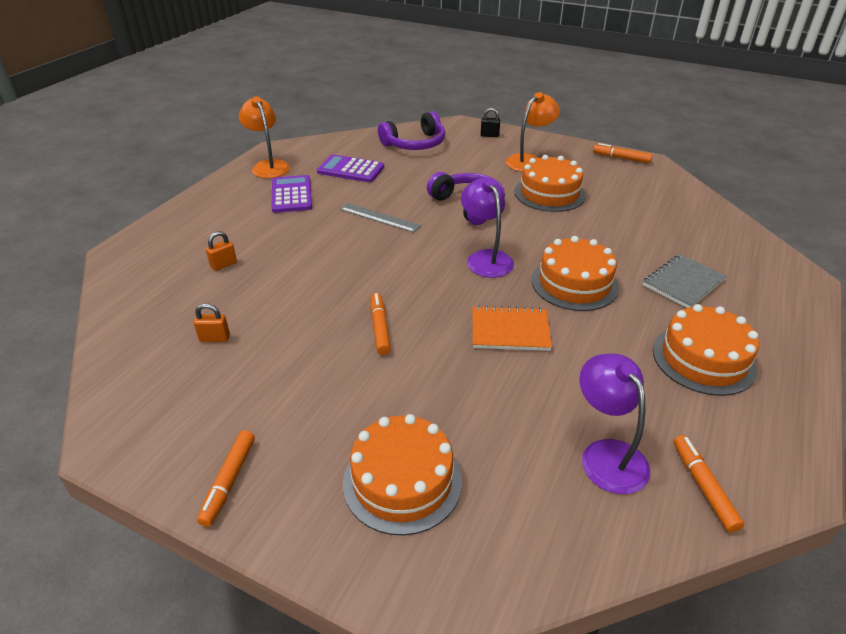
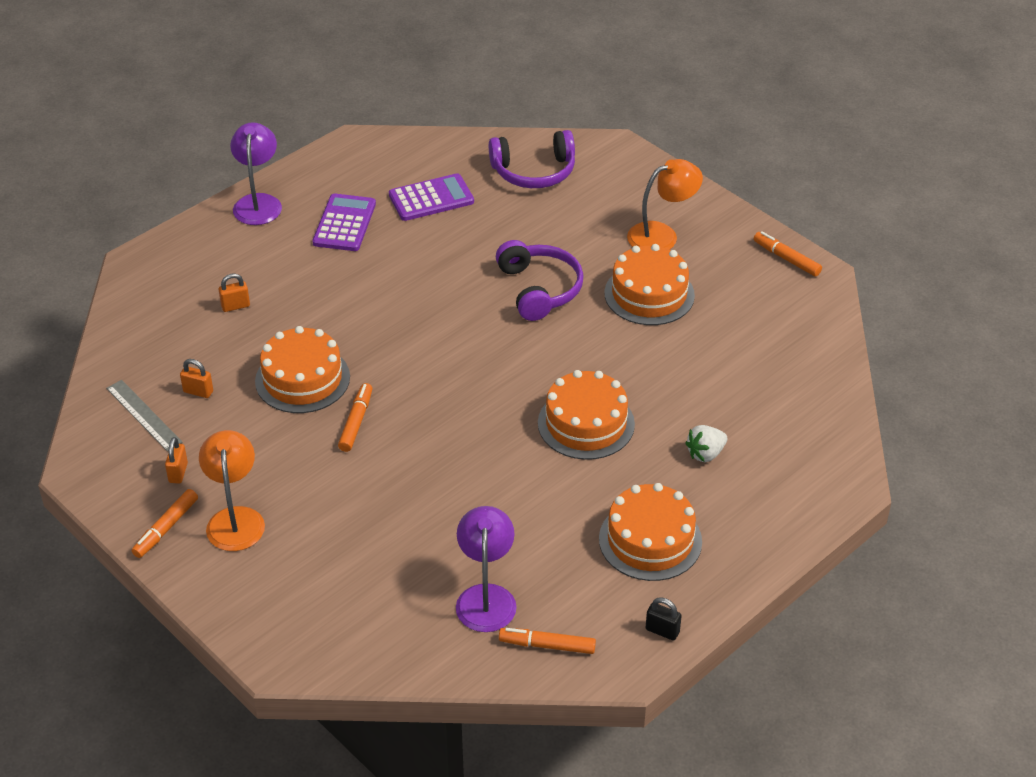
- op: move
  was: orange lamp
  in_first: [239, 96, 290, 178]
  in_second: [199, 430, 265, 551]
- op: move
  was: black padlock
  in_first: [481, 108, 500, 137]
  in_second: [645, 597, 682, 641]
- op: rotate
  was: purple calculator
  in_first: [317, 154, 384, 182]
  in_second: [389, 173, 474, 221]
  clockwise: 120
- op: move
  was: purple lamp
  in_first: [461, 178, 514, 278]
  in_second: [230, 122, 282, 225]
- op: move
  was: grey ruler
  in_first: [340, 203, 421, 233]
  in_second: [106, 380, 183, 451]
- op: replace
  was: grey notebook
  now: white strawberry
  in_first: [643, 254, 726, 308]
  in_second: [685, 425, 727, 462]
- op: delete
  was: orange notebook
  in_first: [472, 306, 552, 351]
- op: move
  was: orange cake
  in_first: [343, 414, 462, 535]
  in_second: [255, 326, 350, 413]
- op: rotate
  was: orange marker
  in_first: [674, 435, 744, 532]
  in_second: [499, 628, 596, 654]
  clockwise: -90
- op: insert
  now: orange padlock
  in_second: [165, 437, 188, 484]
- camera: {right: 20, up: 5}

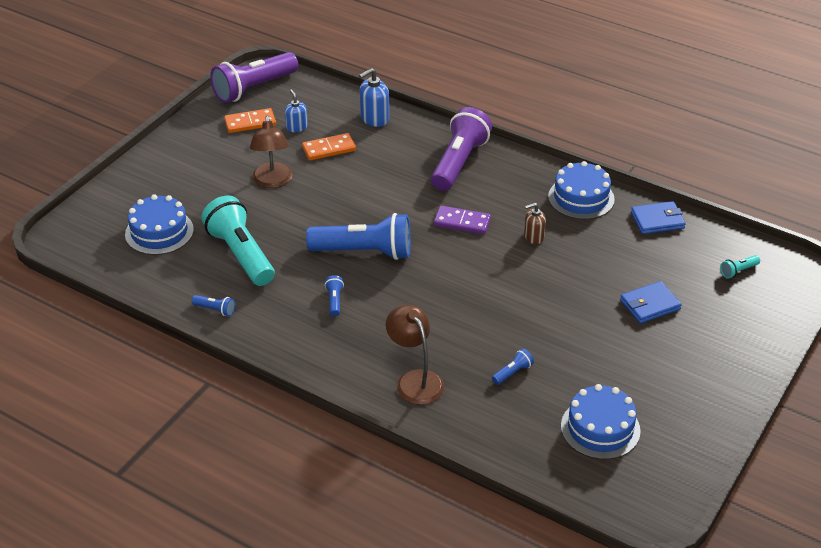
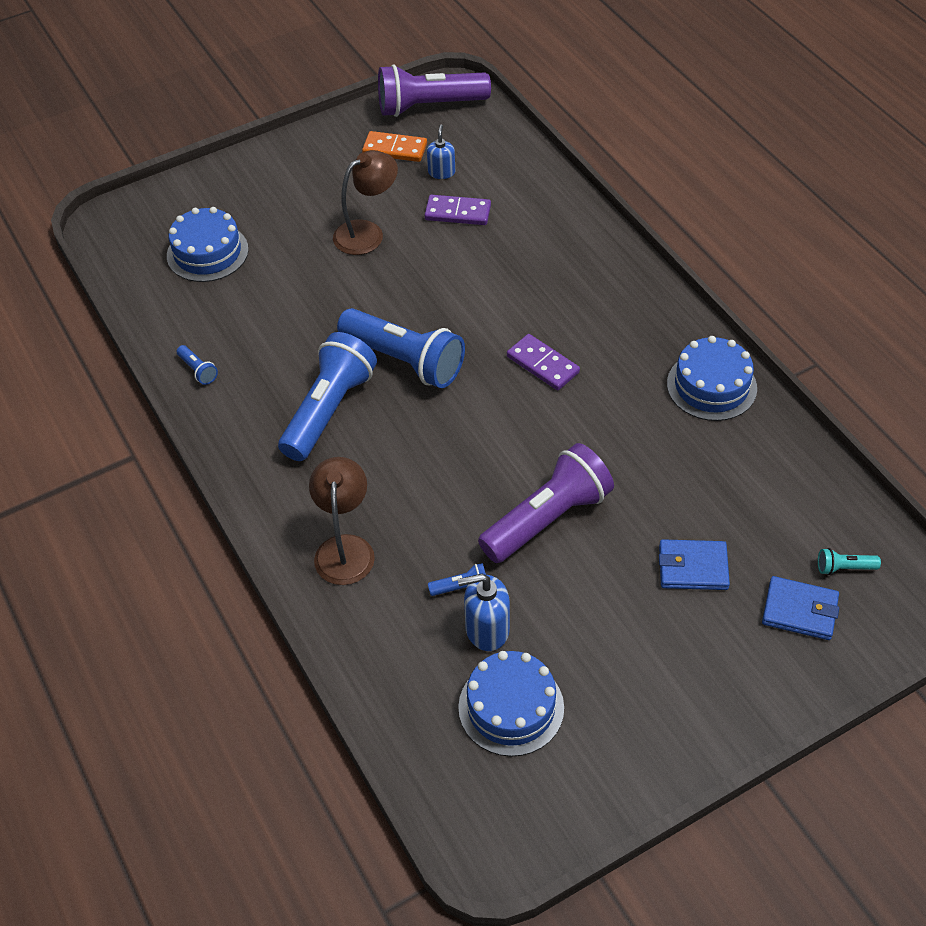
- op: move
  was: blue soap dispenser
  in_first: [359, 68, 389, 127]
  in_second: [458, 574, 510, 651]
- op: move
  was: purple flashlight
  in_first: [431, 107, 492, 191]
  in_second: [478, 443, 614, 563]
- op: rotate
  was: brown lamp
  in_first: [250, 116, 293, 188]
  in_second: [333, 150, 398, 255]
  clockwise: -150
- op: recolor
  was: orange domino
  now: purple domino
  in_first: [302, 133, 356, 161]
  in_second: [424, 195, 491, 225]
- op: delete
  was: turquoise flashlight
  in_first: [201, 195, 275, 286]
- op: move
  was: blue wallet
  in_first: [631, 201, 686, 234]
  in_second: [762, 576, 839, 640]
- op: delete
  was: brown soap dispenser
  in_first: [524, 203, 546, 244]
- op: resize
  was: blue flashlight
  in_first: [325, 275, 344, 316]
  in_second: [278, 332, 377, 461]
  ratio: 2.48
- camera: {right: 30, up: 10}

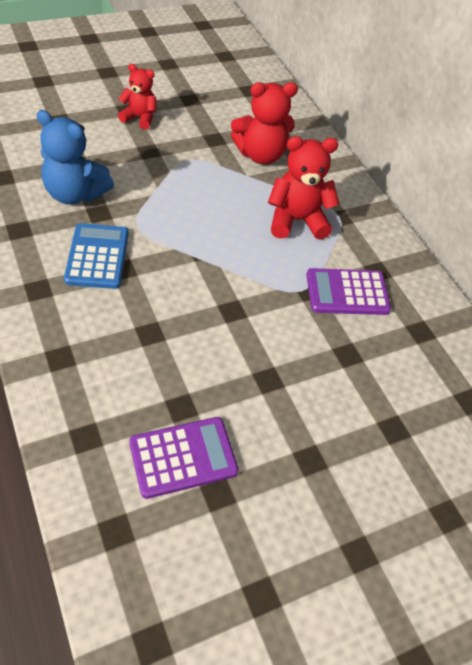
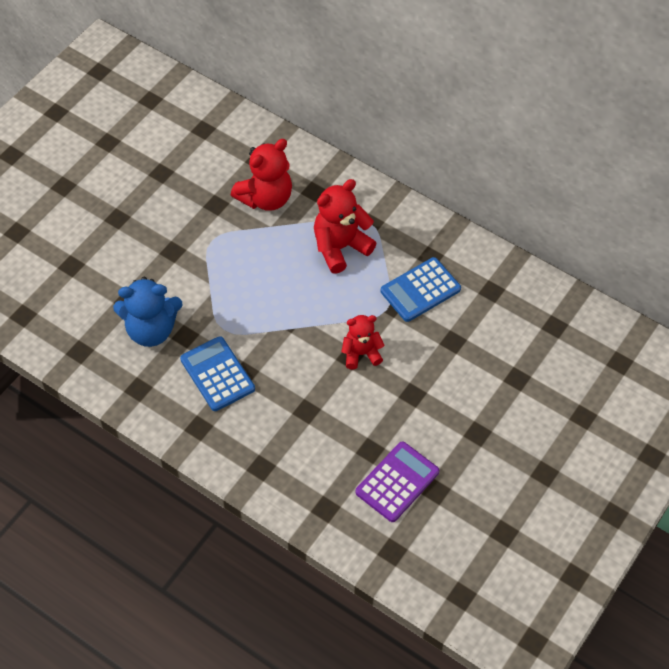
- op: move
  was: red teddy bear
  in_first: [118, 64, 156, 130]
  in_second: [341, 315, 385, 370]
- op: recolor
  was: purple calculator
  now: blue calculator
  in_first: [307, 268, 391, 315]
  in_second: [381, 257, 461, 322]
- camera: {right: -25, up: 5}

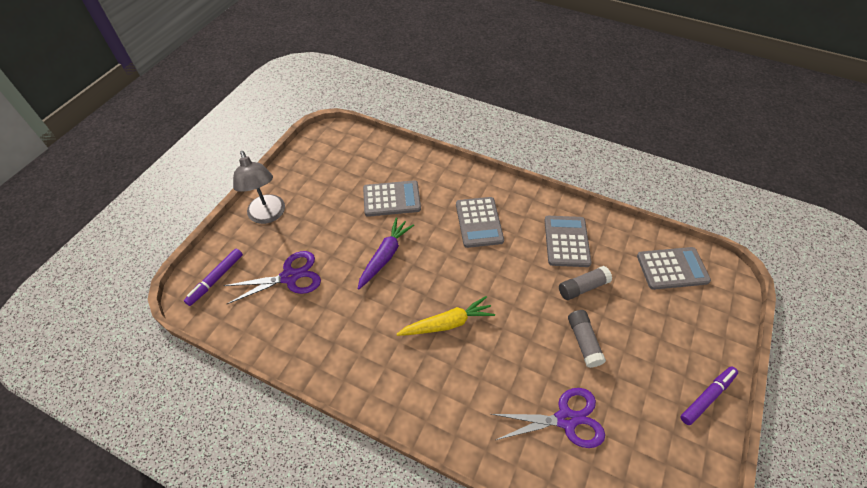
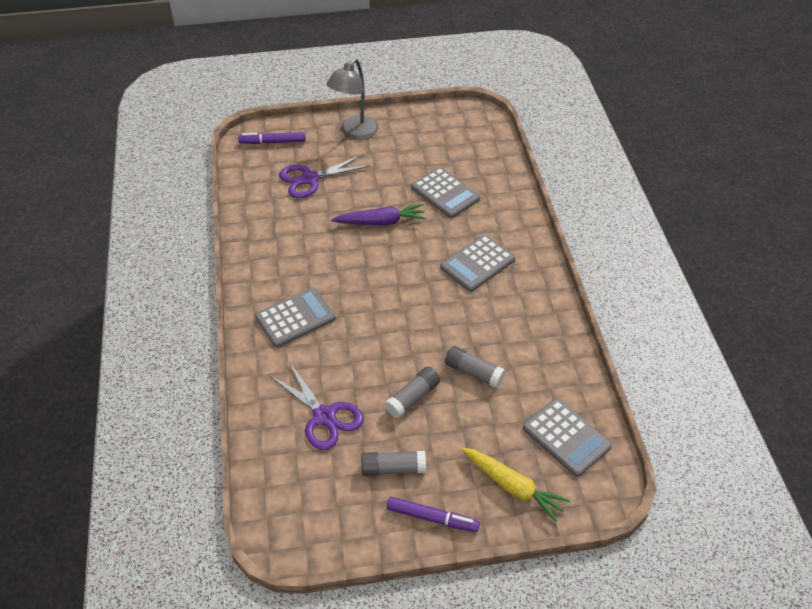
- op: move
  was: grey calculator
  in_first: [544, 216, 592, 267]
  in_second: [255, 288, 336, 348]
- op: rotate
  was: purple scissors
  in_first: [223, 251, 321, 304]
  in_second: [279, 155, 370, 198]
  clockwise: 120
- op: move
  was: yellow carrot
  in_first: [397, 296, 495, 336]
  in_second: [461, 447, 570, 522]
- op: insert
  now: grey glue stick
  in_second: [361, 451, 426, 476]
- camera: {right: 55, up: -5}

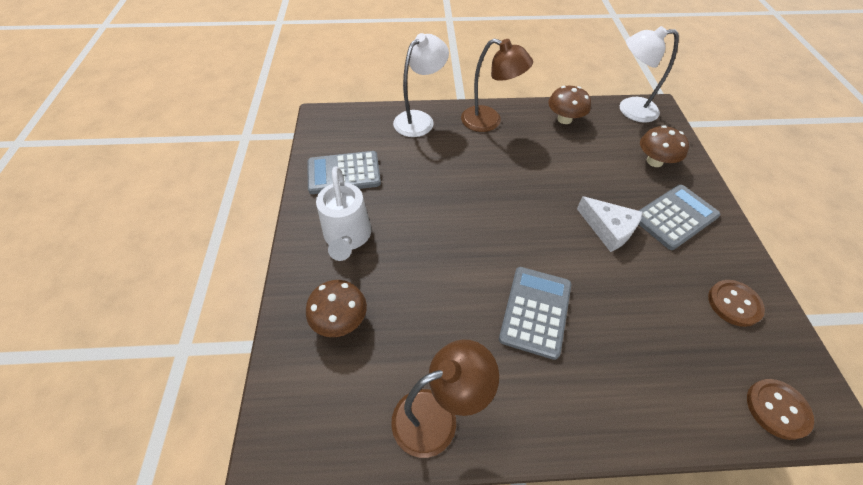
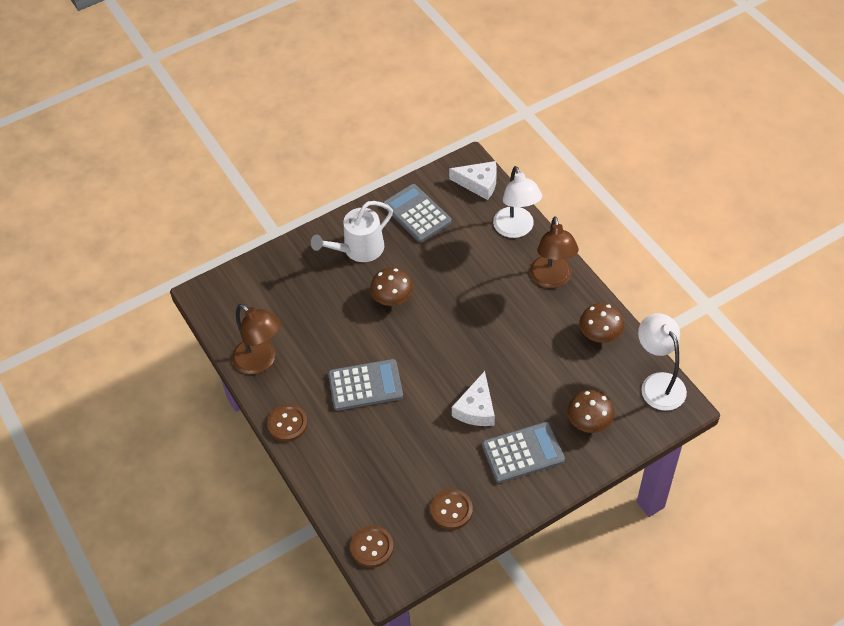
- op: rotate
  was: white lamp
  in_first: [393, 33, 449, 137]
  in_second: [493, 166, 542, 238]
  clockwise: 60
- op: rotate
  was: grey calculator
  in_first: [639, 185, 720, 250]
  in_second: [482, 422, 565, 483]
  clockwise: -45
- op: move
  was: brown mushroom
  in_first: [306, 280, 367, 337]
  in_second: [370, 268, 413, 306]
- op: insert
  now: white cheese
  in_second: [449, 161, 497, 200]
- op: insert
  now: brown button
  in_second: [267, 404, 308, 442]
- camera: {right: 65, up: 0}

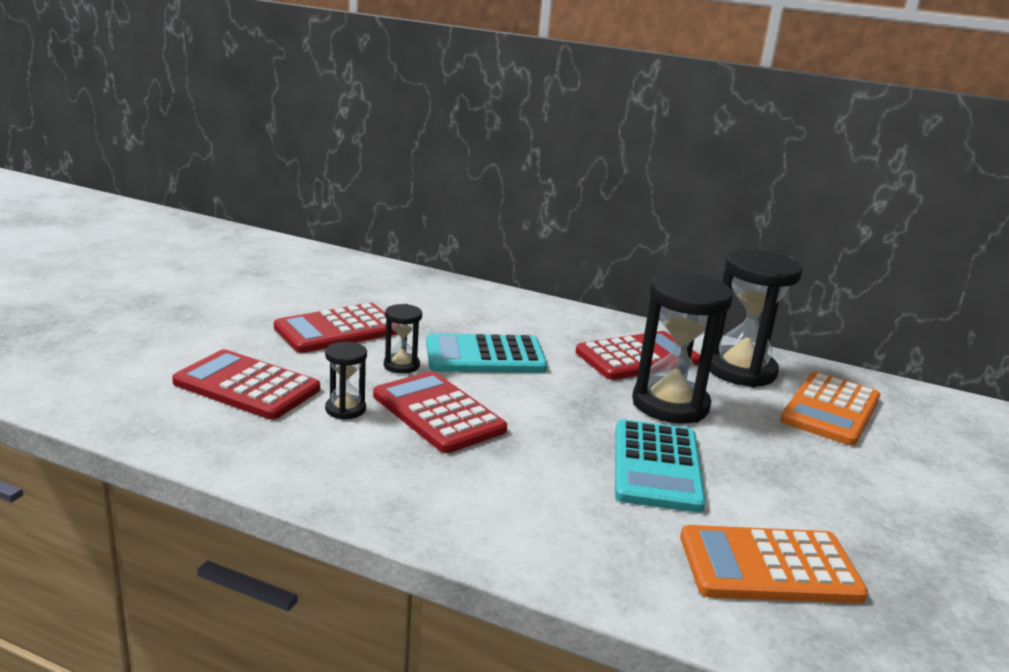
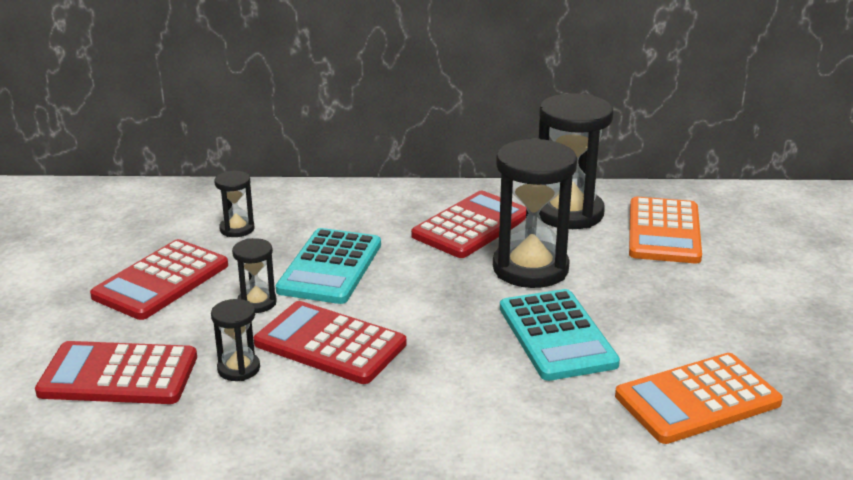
- op: rotate
  was: turquoise calculator
  in_first: [426, 334, 547, 373]
  in_second: [276, 228, 381, 304]
  clockwise: -45
- op: insert
  now: black hourglass
  in_second: [214, 171, 254, 237]
- camera: {right: -20, up: 5}

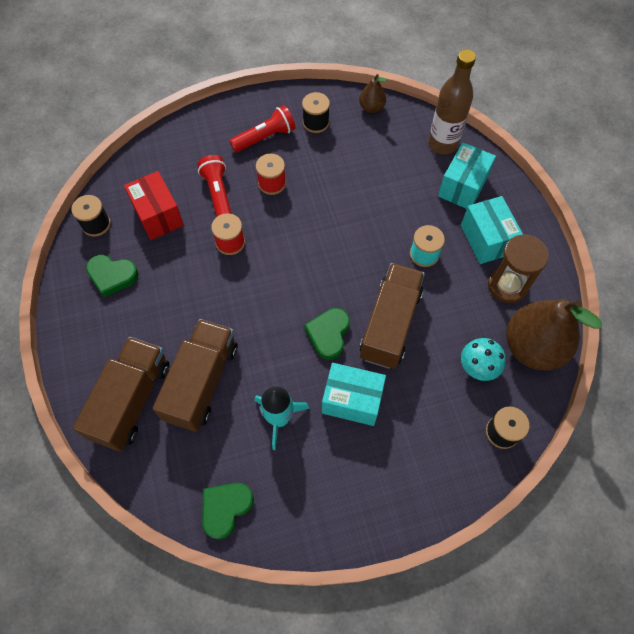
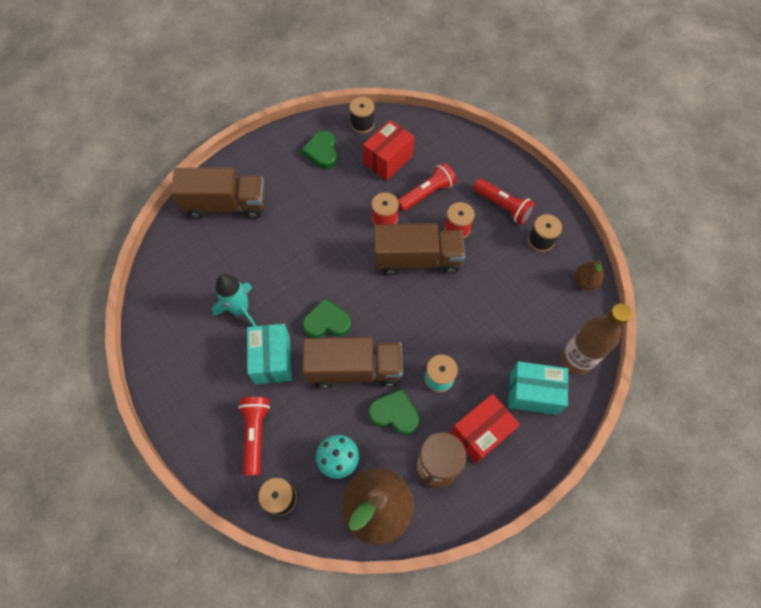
- op: recolor
  was: turquoise box
  now: red box
  in_first: [461, 196, 523, 264]
  in_second: [450, 394, 520, 464]
- op: move
  was: brown truck
  in_first: [152, 319, 238, 432]
  in_second: [374, 223, 465, 275]
- op: move
  was: green heart
  in_first: [202, 483, 254, 540]
  in_second: [368, 389, 419, 435]
- op: insert
  now: red flashlight
  in_second: [238, 397, 270, 476]
- camera: {right: 70, up: 0}

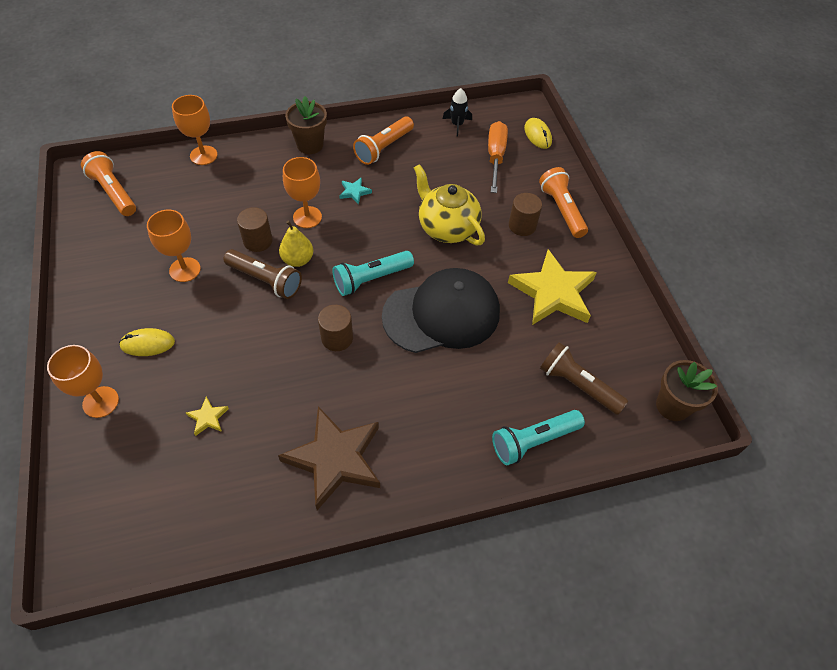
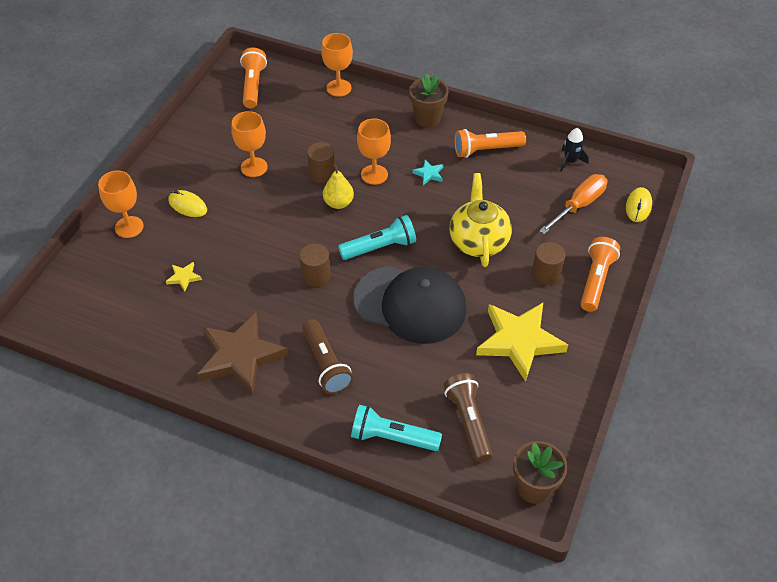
- op: move
  was: brown flashlight
  in_first: [224, 249, 302, 299]
  in_second: [302, 319, 353, 394]
- op: rotate
  was: turquoise flashlight
  in_first: [332, 251, 414, 296]
  in_second: [338, 215, 416, 260]
  clockwise: 150
- camera: {right: 40, up: -5}

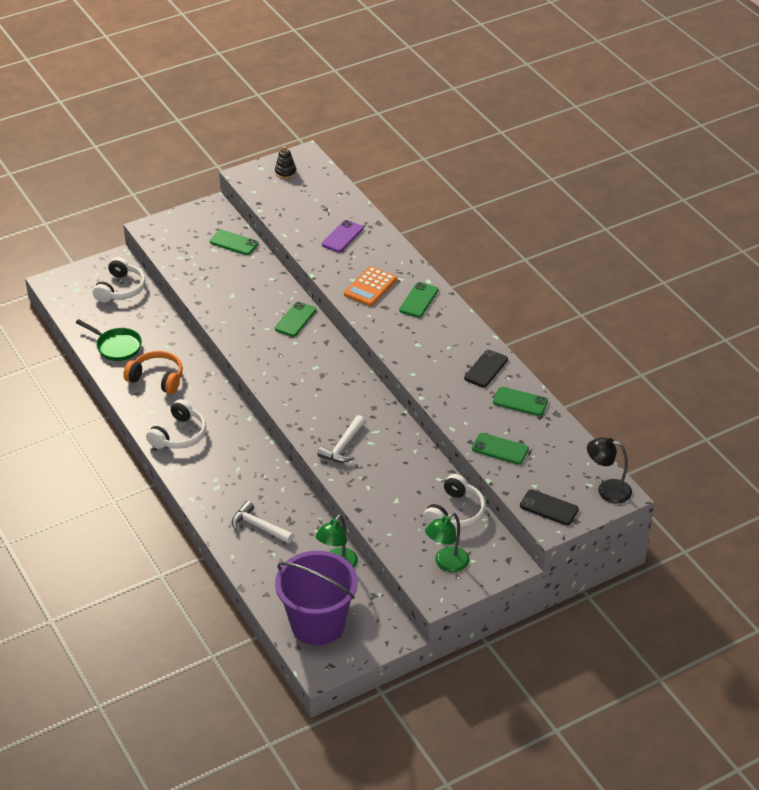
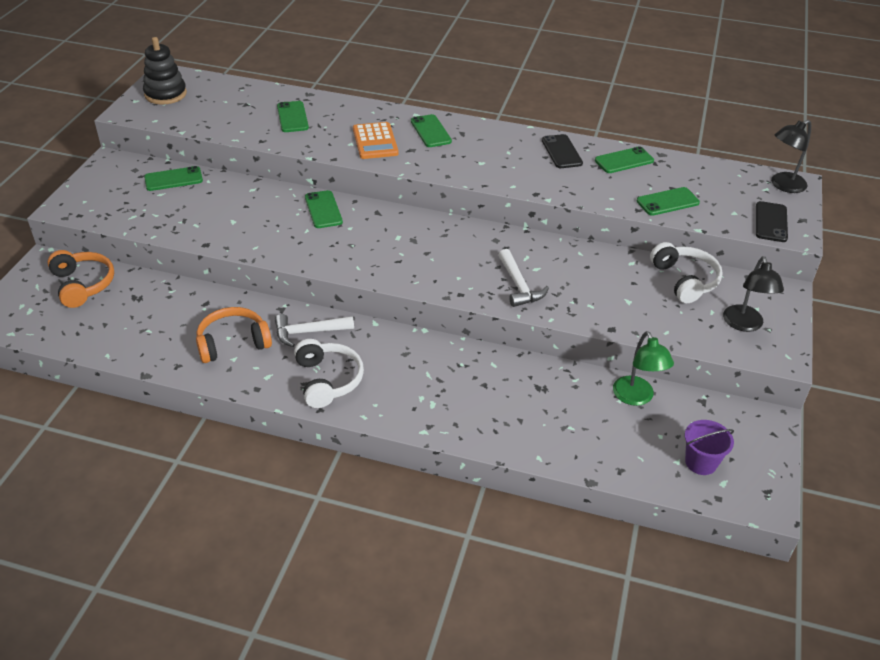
- op: resize
  was: black stacking toy
  in_first: [275, 147, 296, 179]
  in_second: [143, 37, 187, 105]
  ratio: 1.69
- op: recolor
  was: purple phone
  now: green phone
  in_first: [322, 220, 363, 252]
  in_second: [277, 101, 309, 132]
- op: recolor
  was: white headphones
  now: orange headphones
  in_first: [93, 257, 145, 302]
  in_second: [47, 250, 114, 308]
- op: delete
  was: green pan
  in_first: [76, 319, 142, 361]
- op: rotate
  was: black phone
  in_first: [520, 489, 579, 525]
  in_second: [756, 201, 788, 242]
  clockwise: -60
- op: move
  was: white hammer
  in_first: [231, 501, 293, 543]
  in_second: [275, 314, 354, 347]
- op: recolor
  was: green lamp
  now: black lamp
  in_first: [425, 512, 469, 572]
  in_second: [723, 256, 784, 332]
- op: resize
  was: purple bucket
  in_first: [275, 551, 358, 645]
  in_second: [685, 420, 734, 475]
  ratio: 0.46
- camera: {right: -45, up: 0}

